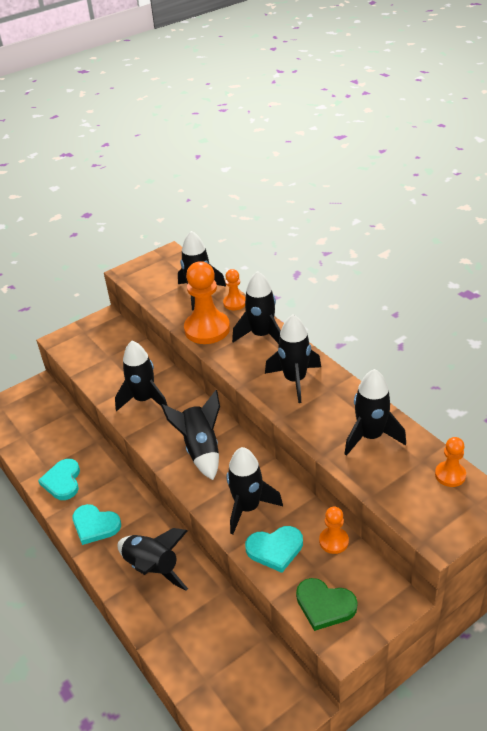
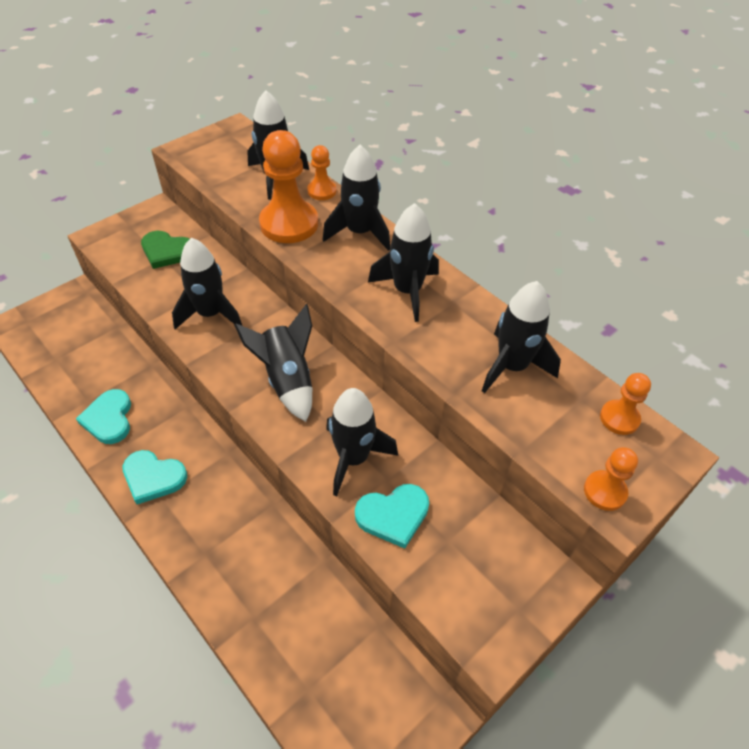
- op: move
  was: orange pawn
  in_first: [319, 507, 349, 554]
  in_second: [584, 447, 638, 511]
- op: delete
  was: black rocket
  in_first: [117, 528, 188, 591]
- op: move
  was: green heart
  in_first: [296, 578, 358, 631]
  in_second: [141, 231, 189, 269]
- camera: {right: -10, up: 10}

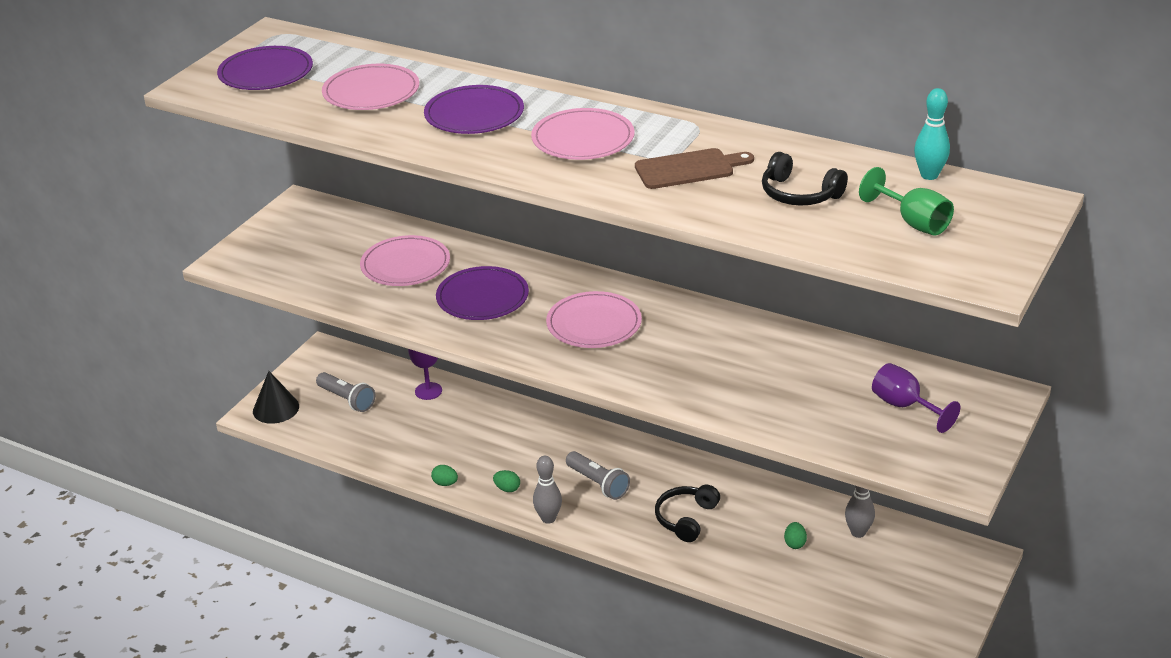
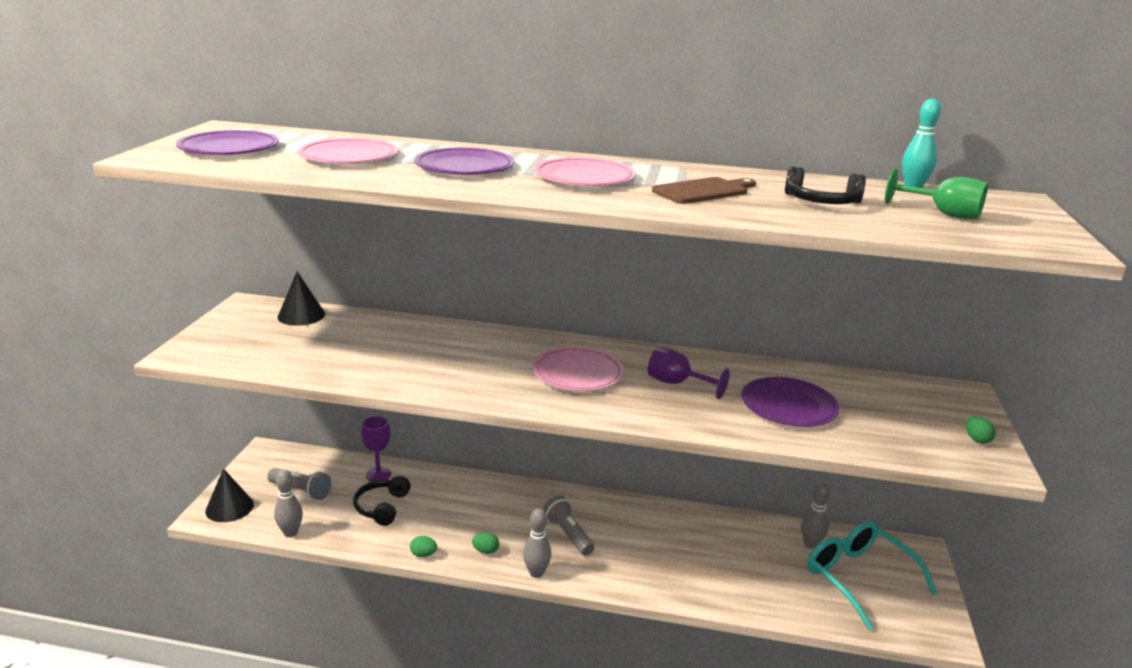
- op: delete
  was: pink plate
  in_first: [360, 235, 450, 286]
- op: move
  was: purple plate
  in_first: [436, 266, 529, 320]
  in_second: [741, 377, 840, 427]
- op: move
  was: purple goblet
  in_first: [872, 363, 960, 433]
  in_second: [648, 347, 730, 399]
- op: rotate
  was: grey flashlight
  in_first: [566, 451, 630, 500]
  in_second: [543, 495, 594, 556]
  clockwise: -150
- op: move
  was: black headphones
  in_first: [655, 485, 720, 542]
  in_second: [353, 476, 411, 526]
- op: move
  was: green egg
  in_first: [784, 522, 807, 549]
  in_second: [966, 416, 996, 444]
- op: insert
  now: black cone
  in_second: [278, 272, 325, 326]
- op: insert
  now: grey bowling pin
  in_second: [274, 470, 303, 537]
- op: insert
  now: turquoise glasses
  in_second: [807, 521, 938, 630]
- camera: {right: -20, up: -10}

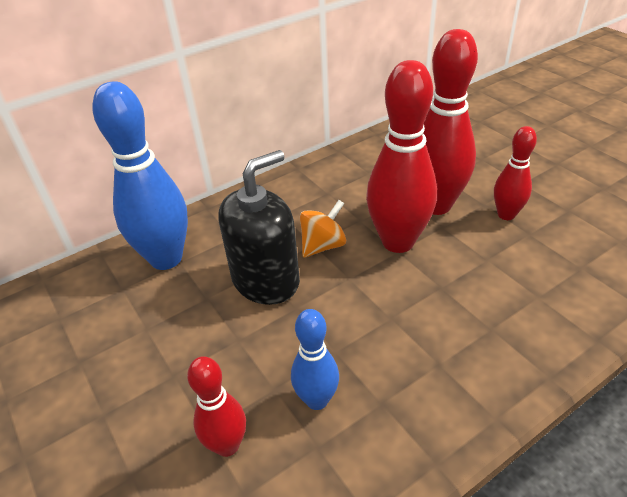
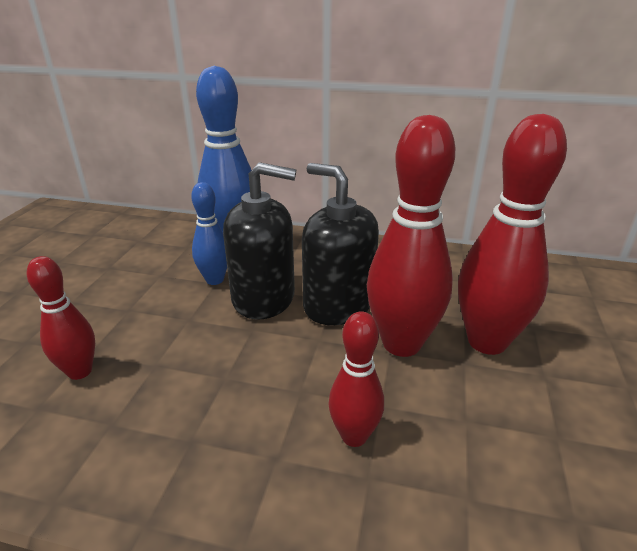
- op: move
  was: red bowling pin
  in_first: [494, 126, 537, 220]
  in_second: [328, 311, 384, 447]
- op: replace
  was: orange spinning top
  now: black soap dispenser
  in_first: [300, 200, 346, 258]
  in_second: [302, 163, 379, 325]
- op: move
  was: blue bowling pin
  in_first: [291, 309, 339, 410]
  in_second: [191, 182, 227, 285]
- camera: {right: 45, up: -10}

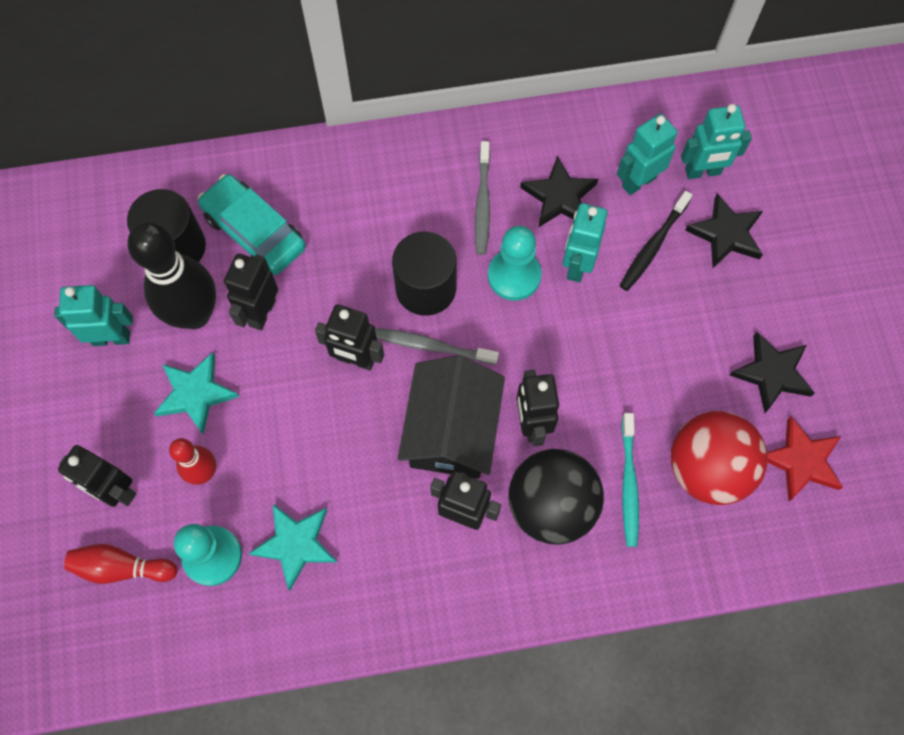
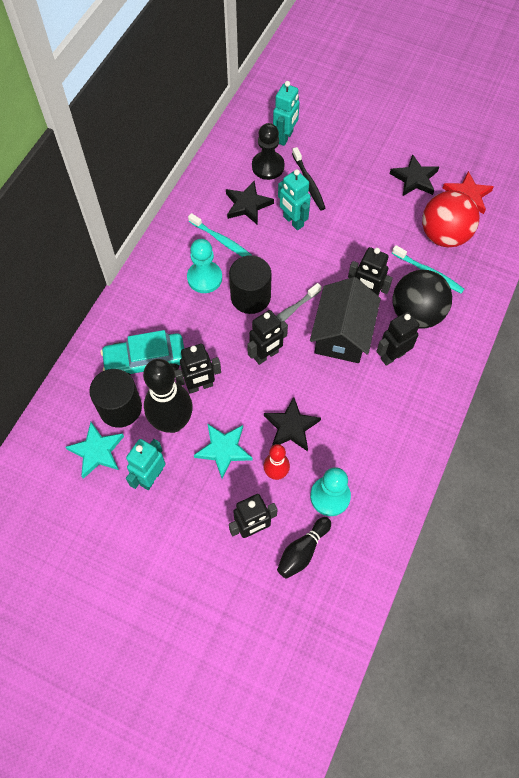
- op: replace
  was: turquoise robot
  now: black pawn
  in_first: [617, 113, 677, 195]
  in_second: [252, 123, 285, 180]
- op: recolor
  was: grey toothbrush
  now: turquoise toothbrush
  in_first: [475, 141, 490, 255]
  in_second: [188, 213, 253, 257]
- op: move
  was: black star
  in_first: [685, 193, 763, 268]
  in_second: [264, 397, 321, 451]
- op: move
  was: turquoise pawn
  in_first: [488, 226, 542, 301]
  in_second: [187, 239, 222, 293]
- op: rotate
  was: black robot
  in_first: [224, 253, 278, 331]
  in_second: [175, 344, 221, 394]
  clockwise: -75
- op: rotate
  was: black house
  in_first: [398, 355, 505, 479]
  in_second: [310, 277, 381, 363]
  clockwise: 60
- op: move
  was: turquoise star
  in_first: [249, 504, 338, 591]
  in_second: [65, 422, 124, 479]
- op: recolor
  was: red bowling pin
  now: black bowling pin
  in_first: [64, 544, 177, 584]
  in_second: [277, 517, 331, 579]
- camera: {right: -55, up: -5}

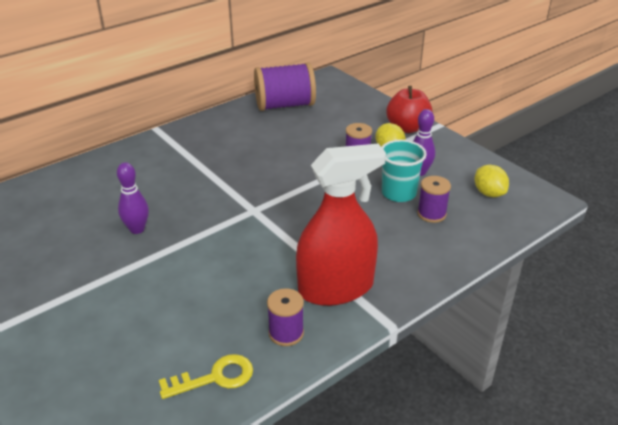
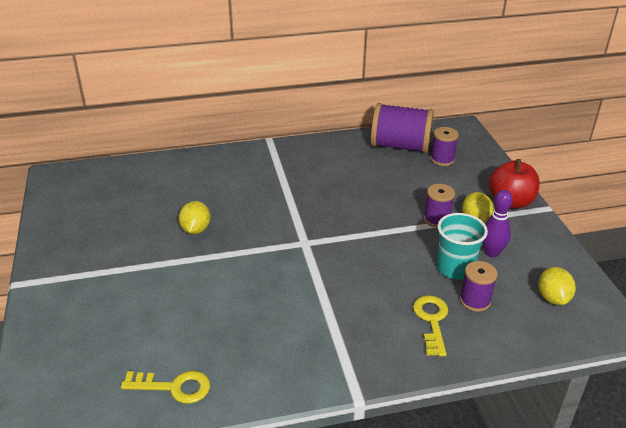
- op: delete
  was: red spray bottle
  in_first: [296, 144, 386, 306]
- op: replace
  was: purple bowling pin
  now: yellow lemon
  in_first: [117, 162, 149, 234]
  in_second: [179, 201, 210, 234]
- op: move
  was: purple spool
  in_first: [267, 288, 304, 346]
  in_second: [430, 127, 459, 166]
- op: insert
  now: yellow key
  in_second: [413, 295, 448, 356]
- camera: {right: 25, up: 0}

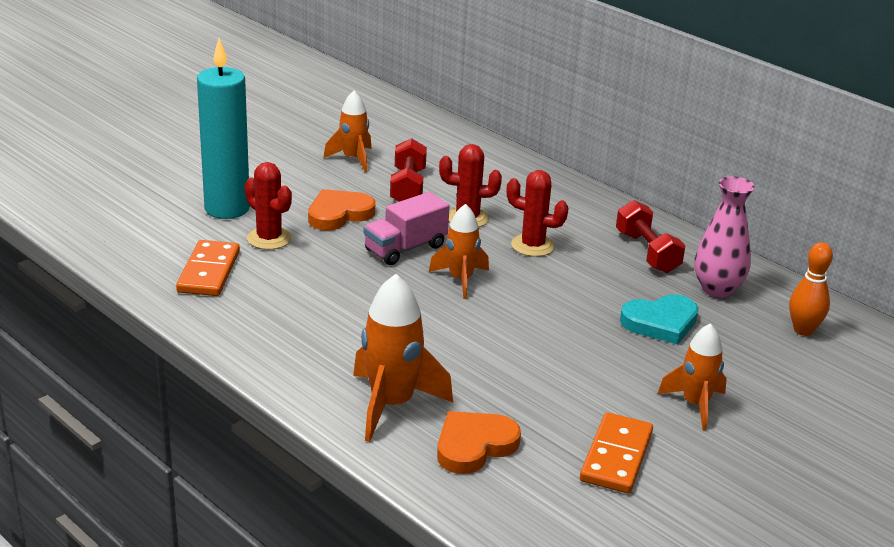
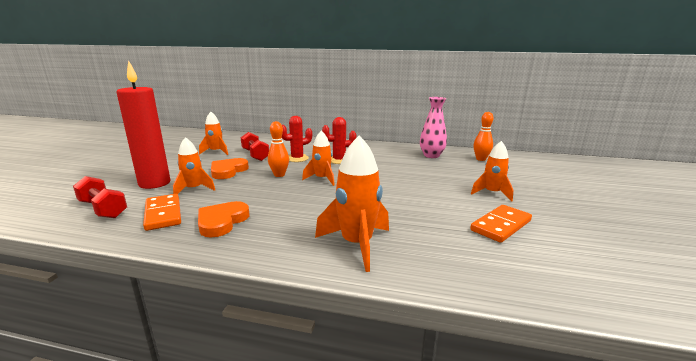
- op: recolor
  was: turquoise candle
  now: red candle
  in_first: [197, 38, 250, 219]
  in_second: [116, 60, 170, 189]
- op: replace
  was: red cactus
  now: orange rocket
  in_first: [245, 162, 292, 250]
  in_second: [173, 137, 215, 194]
- op: replace
  was: pink truck
  now: orange bowling pin
  in_first: [364, 192, 450, 265]
  in_second: [268, 121, 289, 177]
- op: move
  was: red dumbbell
  in_first: [616, 200, 686, 273]
  in_second: [73, 176, 127, 218]
- op: delete
  was: turquoise heart
  in_first: [620, 294, 699, 345]
- op: move
  was: orange heart
  in_first: [437, 411, 521, 474]
  in_second: [198, 201, 249, 237]
- op: rotate
  was: orange domino
  in_first: [580, 412, 653, 493]
  in_second: [470, 205, 532, 243]
  clockwise: 60
- camera: {right: -30, up: -10}

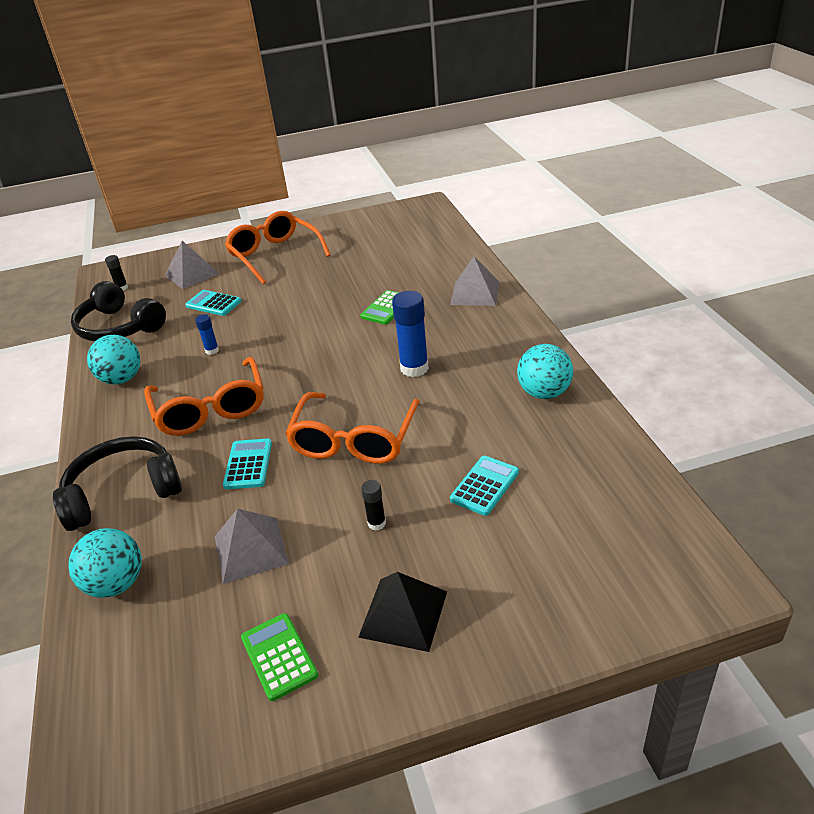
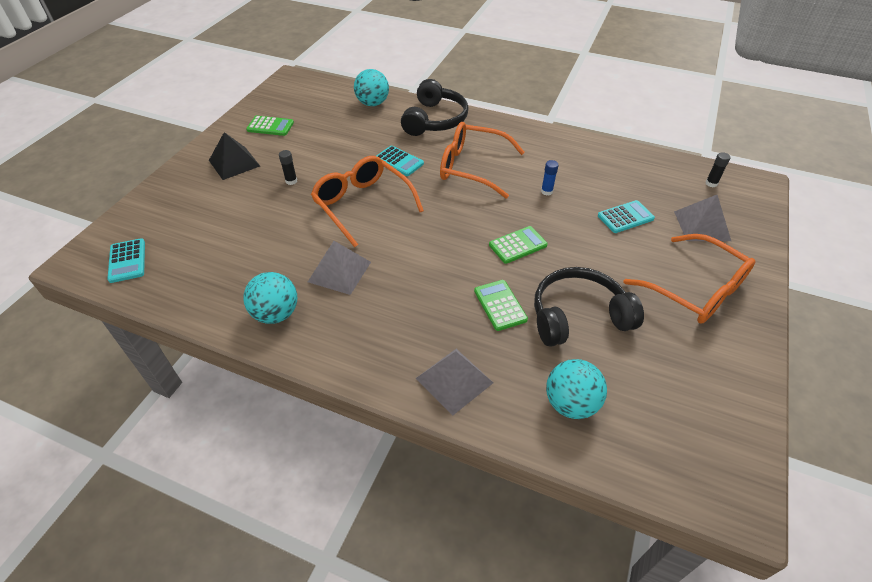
- op: rotate
  was: orange glasses
  in_first: [225, 211, 331, 284]
  in_second: [623, 234, 756, 324]
  clockwise: 45
- op: move
  was: black headphones
  in_first: [71, 281, 166, 341]
  in_second: [534, 267, 644, 347]
- op: delete
  was: blue glue stick
  in_first: [392, 291, 429, 377]
- op: move
  was: turquoise ball
  in_first: [87, 335, 140, 385]
  in_second: [546, 359, 607, 419]
- op: move
  was: turquoise calculator
  in_first: [450, 456, 519, 516]
  in_second: [107, 238, 145, 283]
- op: move
  was: grey pyramid
  in_first: [215, 509, 289, 584]
  in_second: [308, 241, 371, 295]
- op: insert
  now: green calculator
  in_second: [489, 226, 548, 264]
- camera: {right: 125, up: 10}

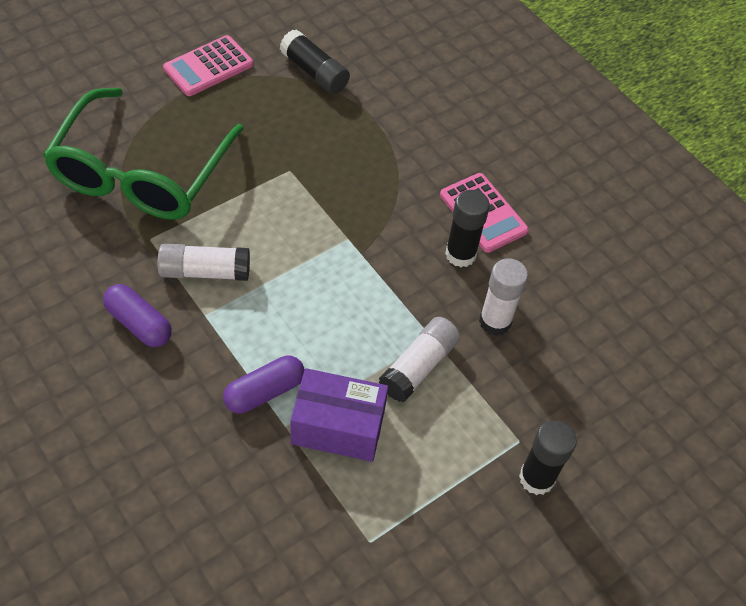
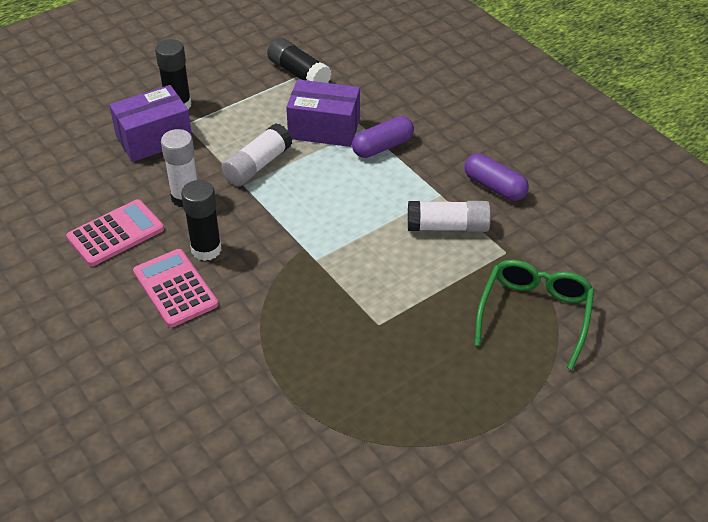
- op: move
  was: black glue stick
  in_first: [280, 29, 350, 94]
  in_second: [267, 37, 332, 83]
- op: move
  was: pink calculator
  in_first: [163, 35, 253, 96]
  in_second: [66, 199, 164, 266]
- op: resize
  was: green glasses
  in_first: [43, 88, 244, 219]
  in_second: [474, 260, 594, 370]
  ratio: 0.62
- op: insert
  now: purple box
  in_second: [109, 85, 192, 162]
- camera: {right: -175, up: -10}

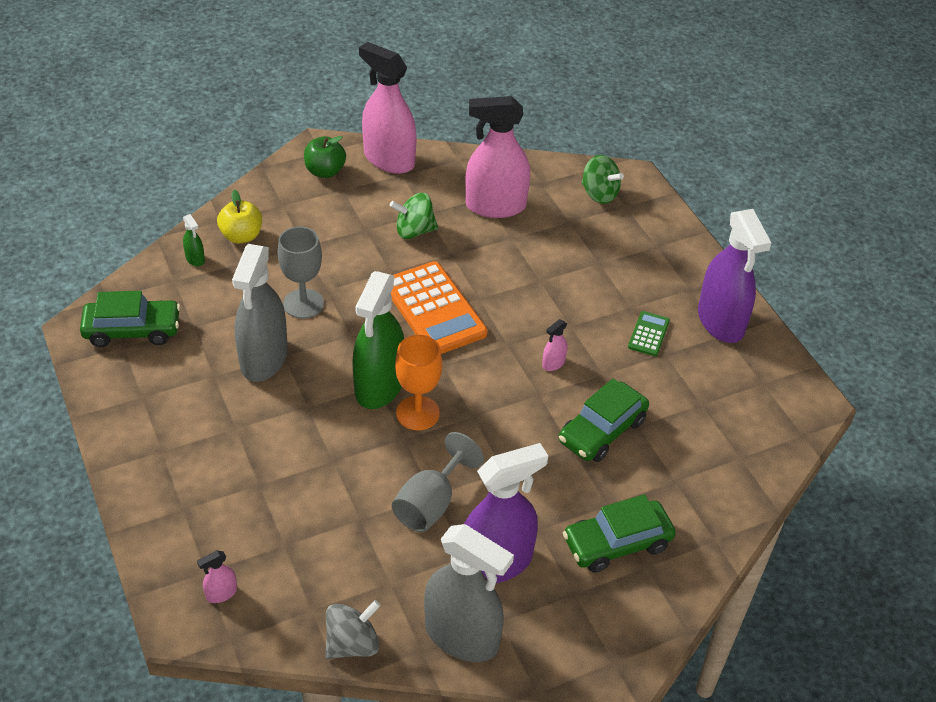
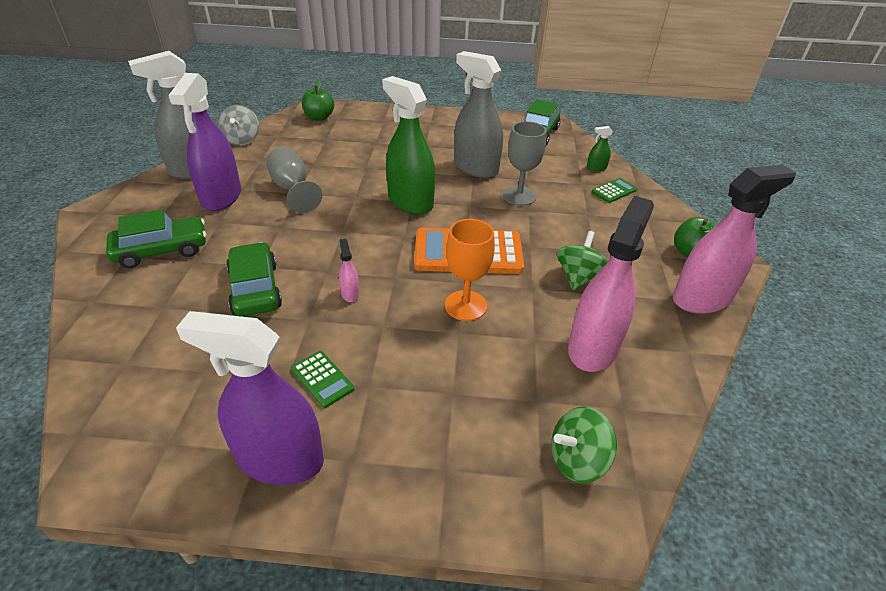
- op: replace
  was: yellow apple
  now: green calculator
  in_first: [217, 190, 262, 243]
  in_second: [591, 178, 637, 203]
- op: move
  was: orange goblet
  in_first: [395, 335, 442, 430]
  in_second: [445, 219, 495, 321]
- op: rotate
  was: green car
  in_first: [563, 494, 676, 573]
  in_second: [106, 209, 206, 268]
  clockwise: 60
- op: replace
  was: pink spray bottle
  now: green apple
  in_first: [197, 551, 237, 603]
  in_second: [302, 80, 334, 121]
- camera: {right: 120, up: -5}

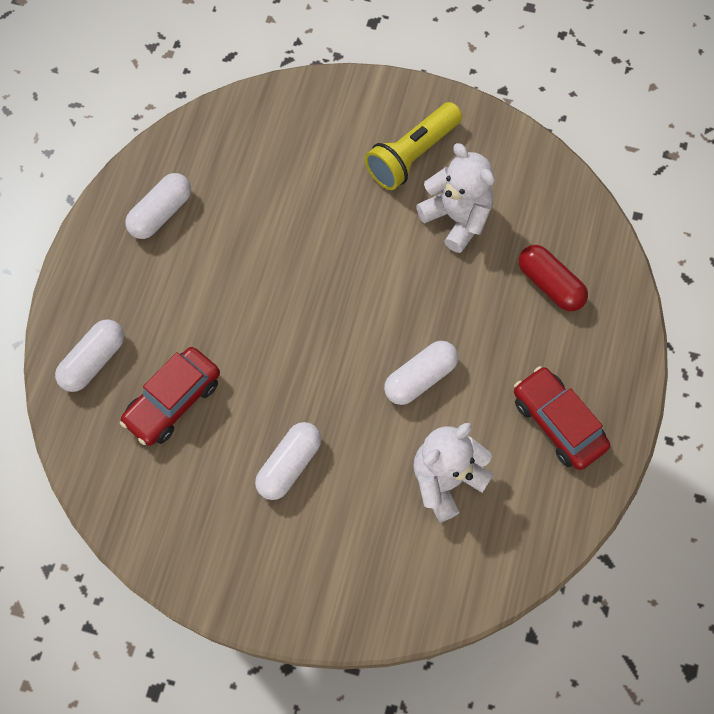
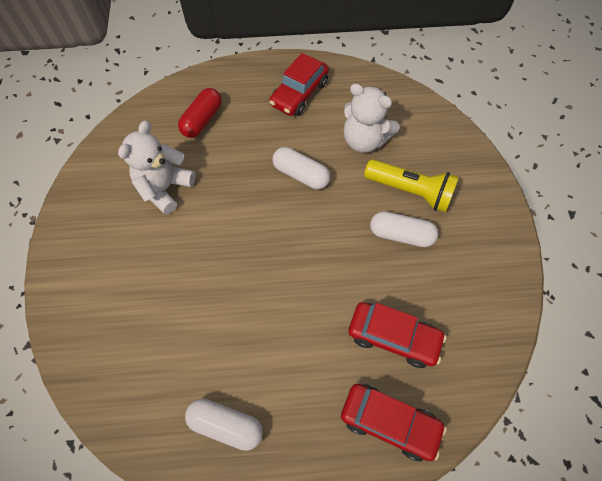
- op: move
  was: yellow flashlight
  in_first: [365, 102, 462, 190]
  in_second: [364, 159, 459, 212]
- op: replace
  was: white capsule
  now: red car
  in_first: [55, 319, 124, 392]
  in_second: [341, 384, 447, 462]
- camera: {right: -110, up: -5}

